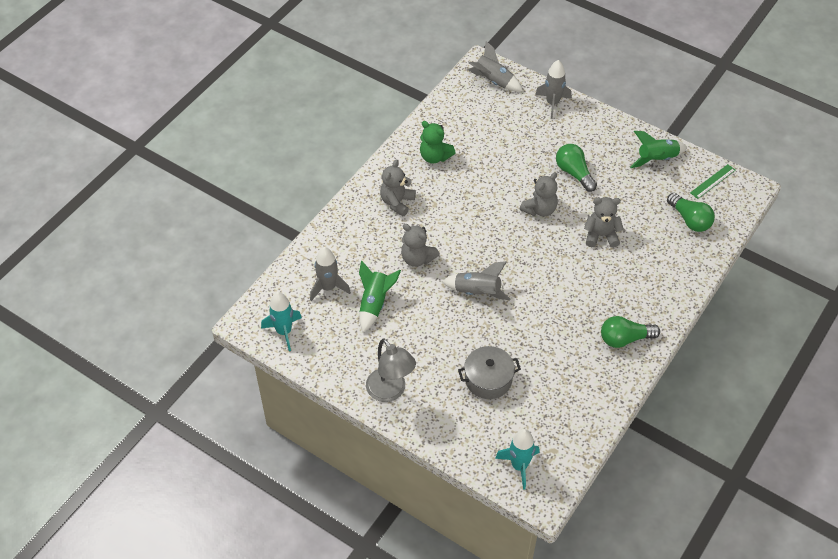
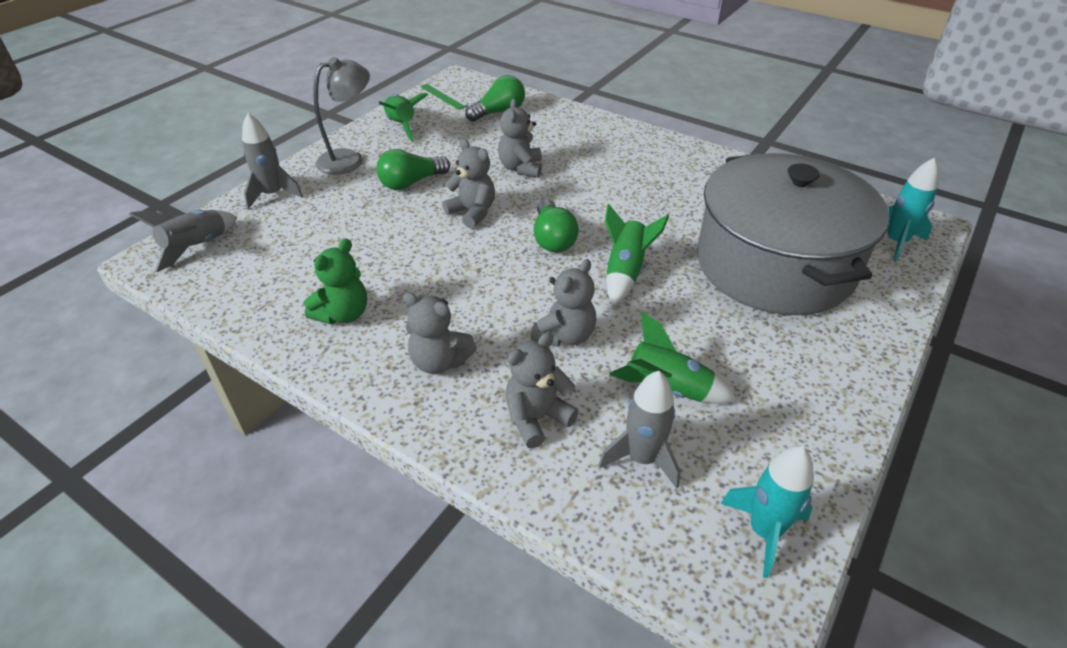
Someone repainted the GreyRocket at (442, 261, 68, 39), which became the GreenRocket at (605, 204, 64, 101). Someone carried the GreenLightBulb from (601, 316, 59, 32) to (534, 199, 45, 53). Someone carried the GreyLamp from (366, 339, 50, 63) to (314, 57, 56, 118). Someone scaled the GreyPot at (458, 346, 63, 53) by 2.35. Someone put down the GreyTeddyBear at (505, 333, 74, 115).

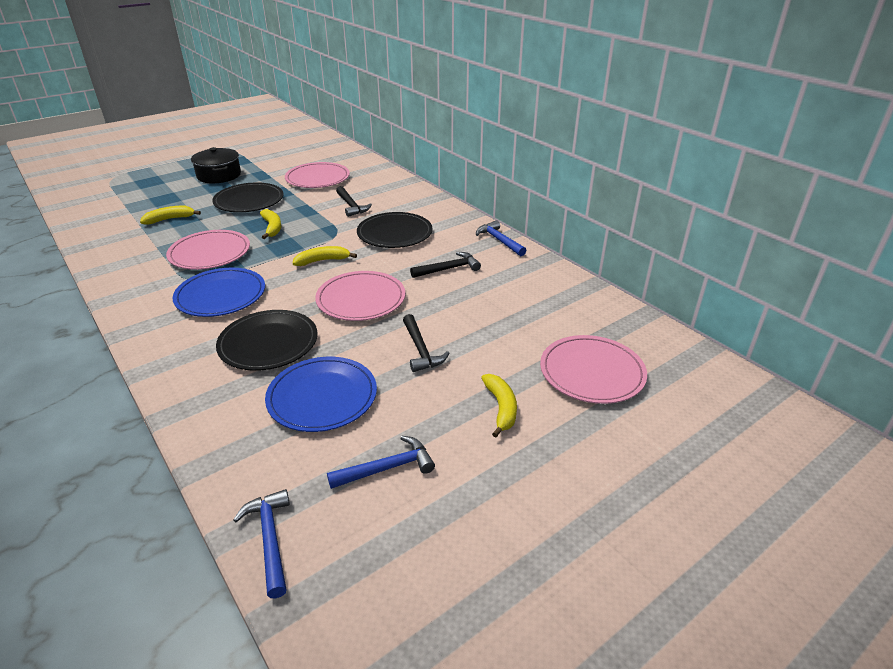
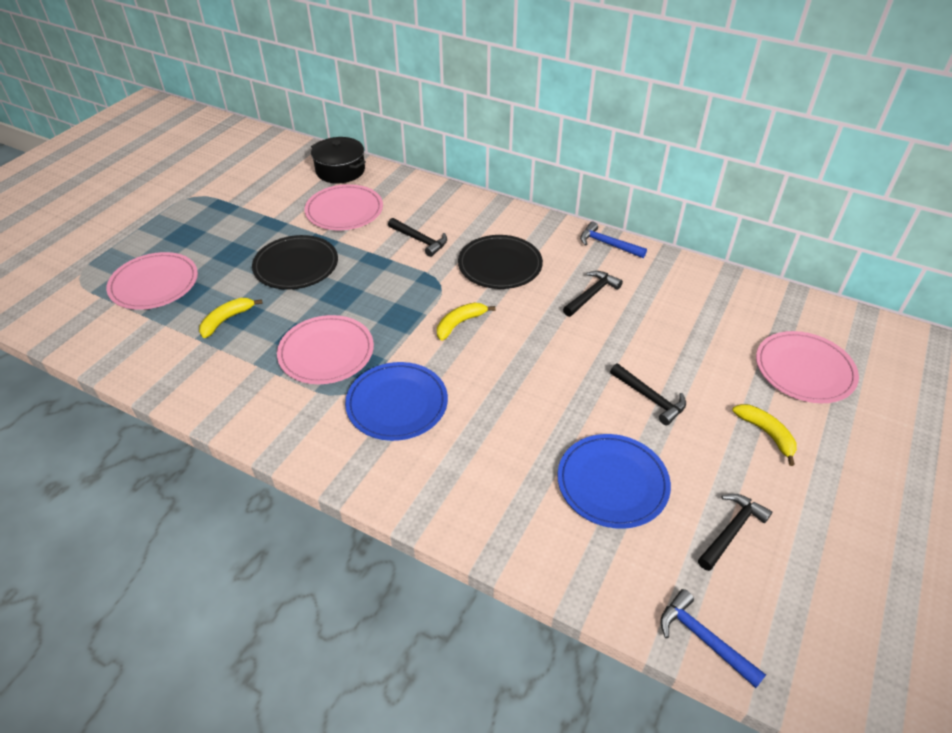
Someone carried the BlackPot from (191, 147, 50, 36) to (311, 137, 55, 46). Someone took away the YellowBanana at (260, 209, 21, 30). Someone carried the PinkPlate from (315, 271, 90, 50) to (106, 252, 92, 58). Someone took away the BlackPlate at (216, 310, 102, 61). Someone repainted the BlueHammer at (327, 436, 108, 53), which became the BlackHammer at (698, 494, 74, 77).

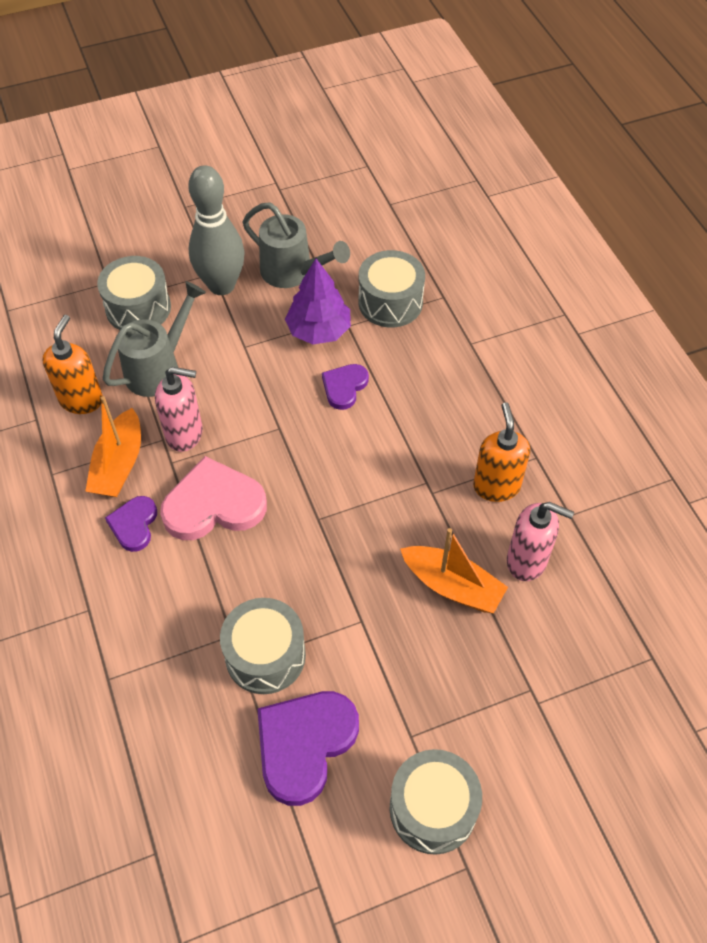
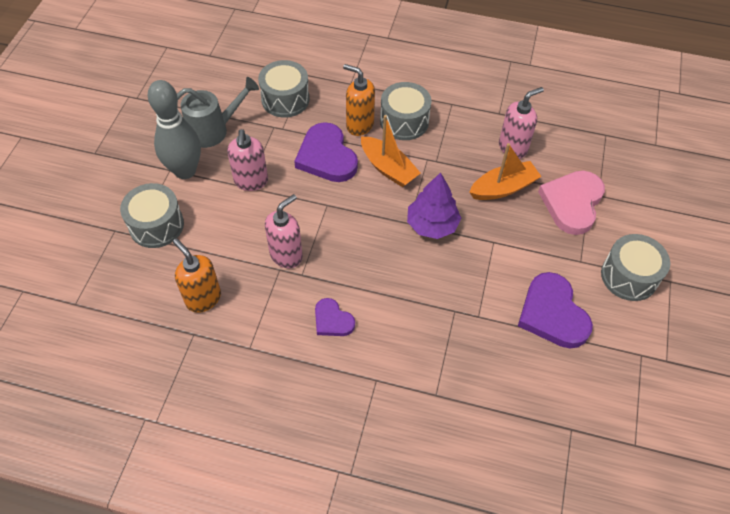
Someone carried the PurpleTree from (285, 259, 66, 86) to (407, 172, 54, 67). Someone took away the GreyWateringCan at (103, 281, 103, 116). Someone scaled the PurpleHeart at (322, 364, 47, 46) by 1.78. Someone carried the OrangeBoat from (85, 396, 56, 101) to (361, 115, 60, 72). Someone carried the OrangeSoapDispenser from (473, 402, 57, 100) to (343, 64, 32, 72). Someone carried the PinkHeart from (160, 456, 107, 84) to (538, 171, 67, 64). Someone carried the GreyDrum from (220, 598, 86, 96) to (380, 82, 52, 58). Someone put down the PinkSoapDispenser at (227, 129, 41, 62).

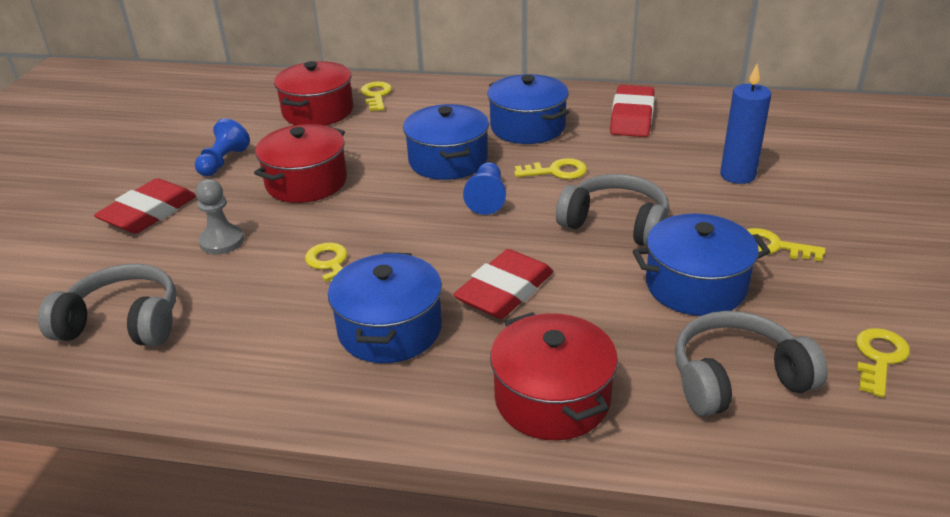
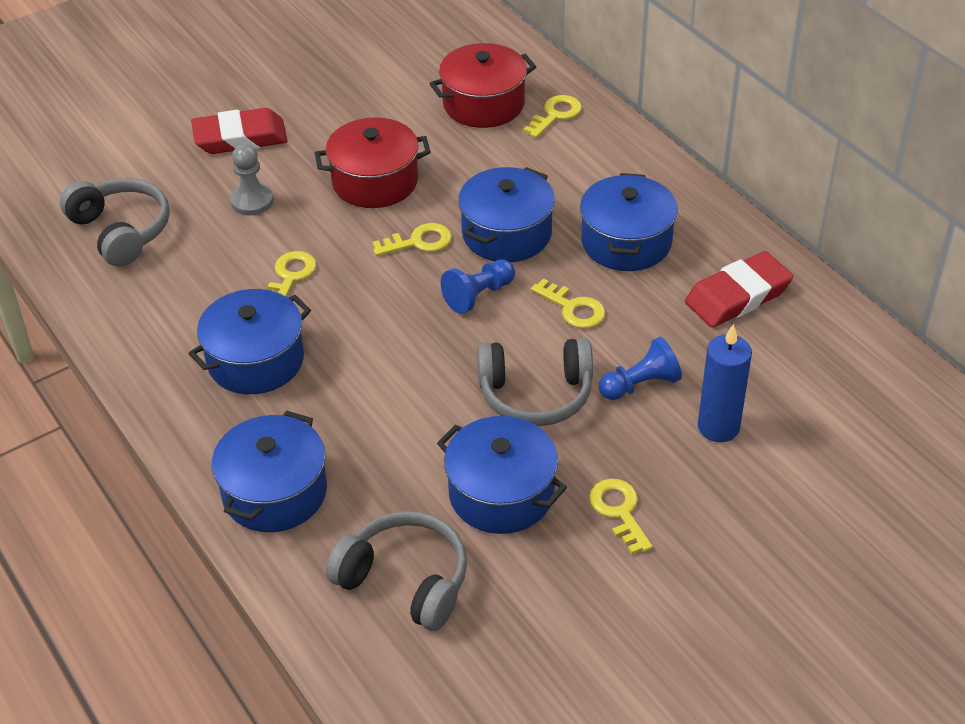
Someone carried the BluePawn from (195, 118, 55, 58) to (599, 337, 83, 63). Someone rotated the GreyHeadphones at (556, 174, 113, 73) by 105 degrees clockwise. Someone took away the RedEraser at (453, 249, 100, 70). Someone repainted the RedPot at (490, 312, 128, 128), which became the BluePot at (212, 411, 115, 121). Someone carried the YellowKey from (856, 328, 54, 69) to (372, 223, 80, 33).

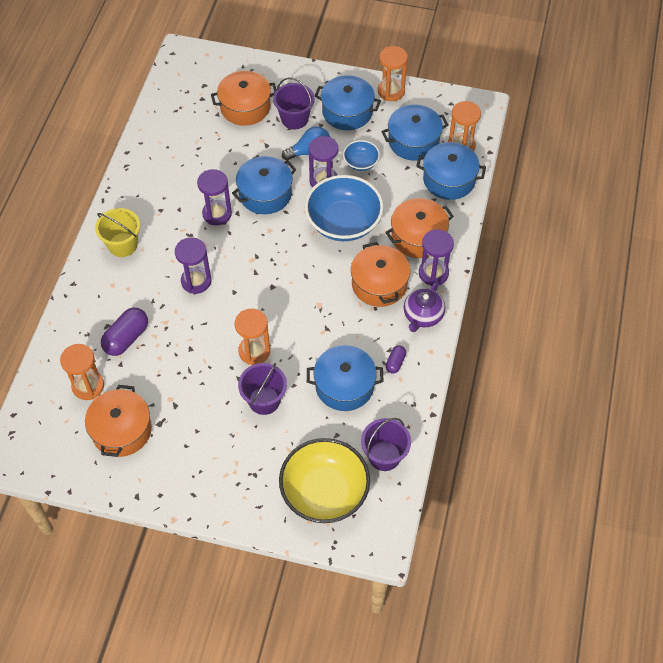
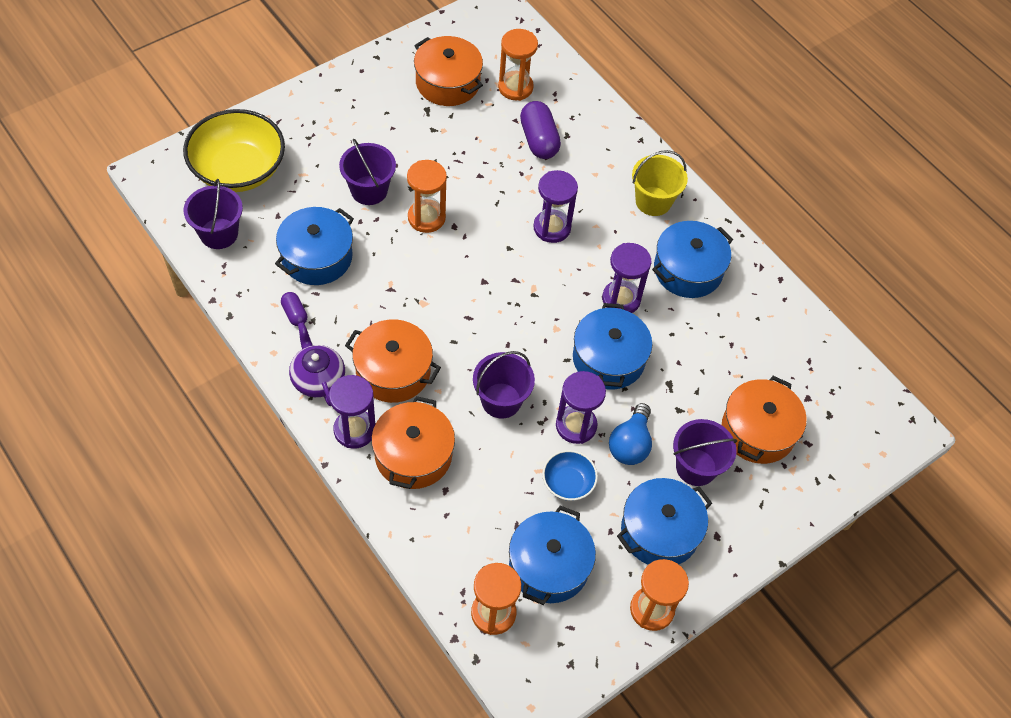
Someone carried the BluePot from (416, 142, 70, 58) to (652, 221, 81, 77). Someone swapped the BlueBowl at (305, 175, 79, 66) for the PurpleBucket at (473, 351, 62, 68).

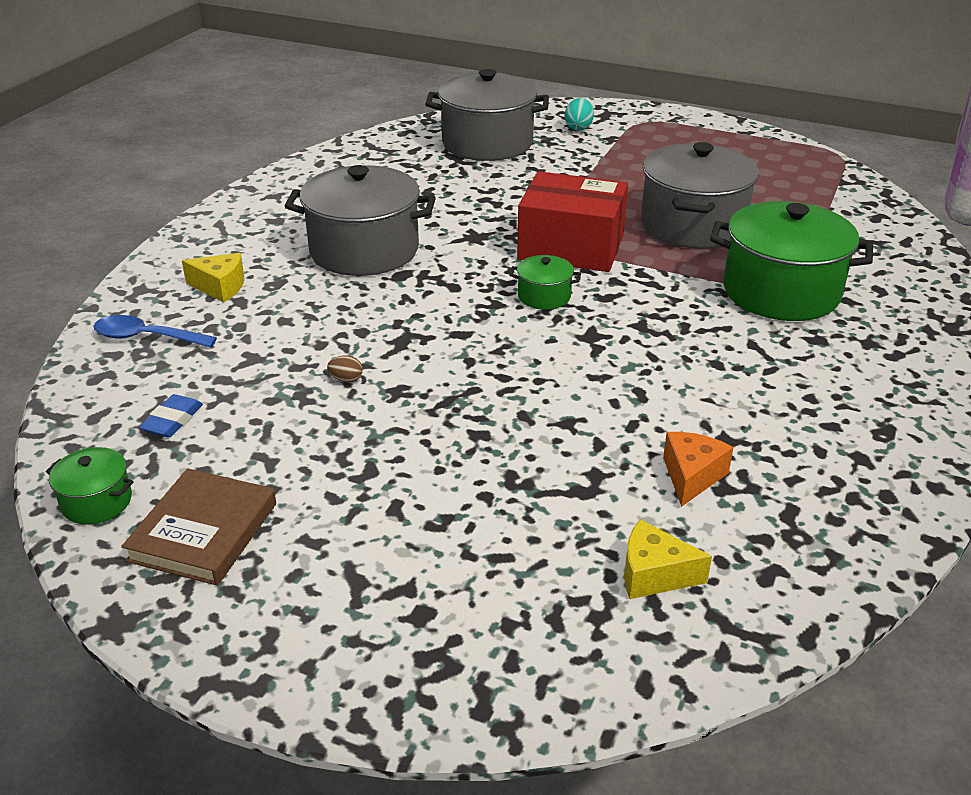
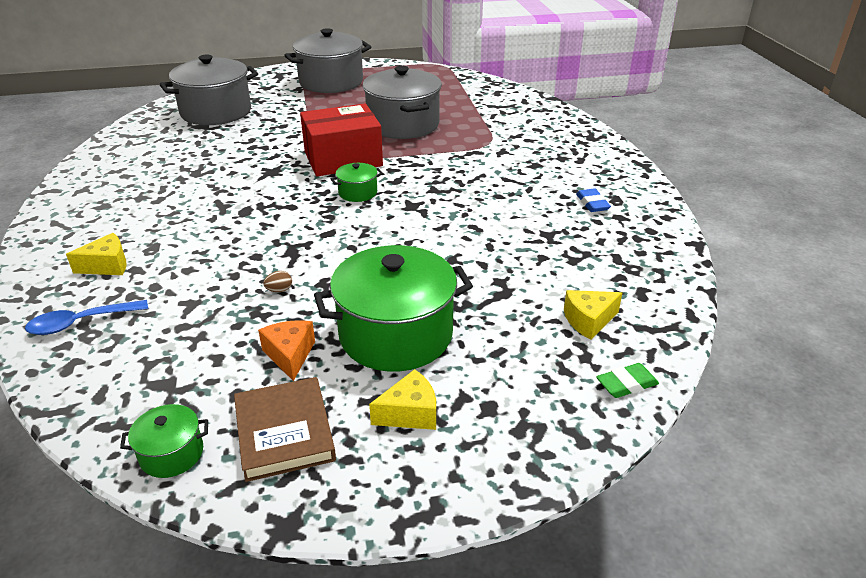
Someone took away the TurquoiseEgg at (564, 98, 30, 33). Someone carried the GreyPot from (285, 165, 151, 111) to (284, 28, 87, 65). Someone carried the GreenPot from (710, 201, 163, 120) to (314, 245, 159, 127). Someone carried the BlueEraser from (139, 394, 64, 43) to (576, 189, 35, 23). Someone carried the OrangeCheese from (663, 432, 71, 75) to (258, 320, 57, 61). Someone put down the GreenEraser at (596, 363, 63, 35). Someone put down the YellowCheese at (369, 369, 67, 61).

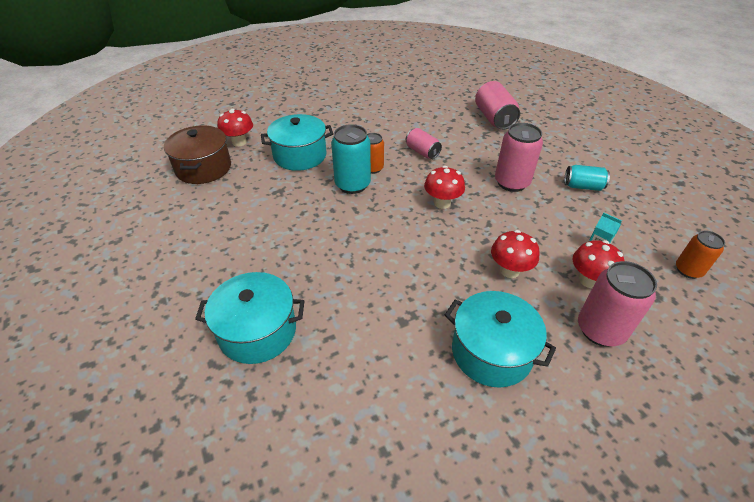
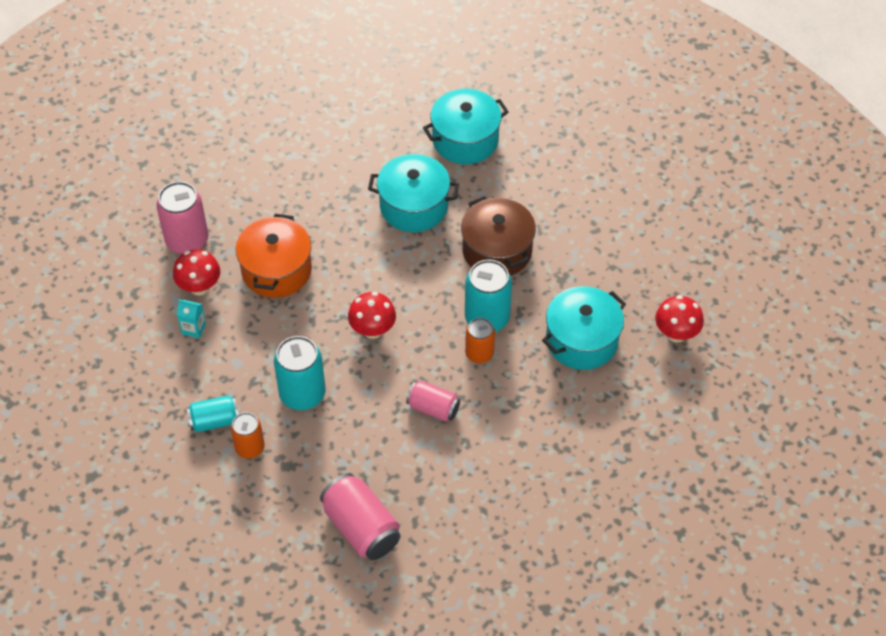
Someone repainted the PinkCan at (495, 123, 48, 69), which became the TurquoiseCan at (274, 336, 52, 74). Someone carried the BrownPot from (164, 125, 67, 59) to (461, 196, 75, 80). Someone swapped the RedMushroom at (491, 230, 49, 48) for the OrangePot at (236, 214, 76, 84). Someone carried the OrangeCan from (676, 231, 49, 48) to (231, 412, 34, 47). Someone carried the TurquoisePot from (445, 291, 111, 97) to (368, 154, 91, 78).

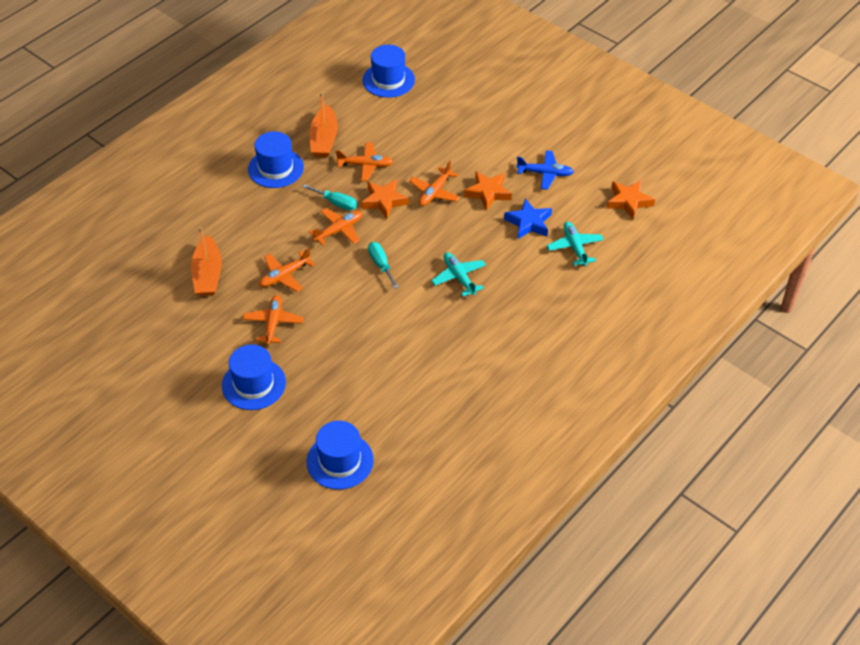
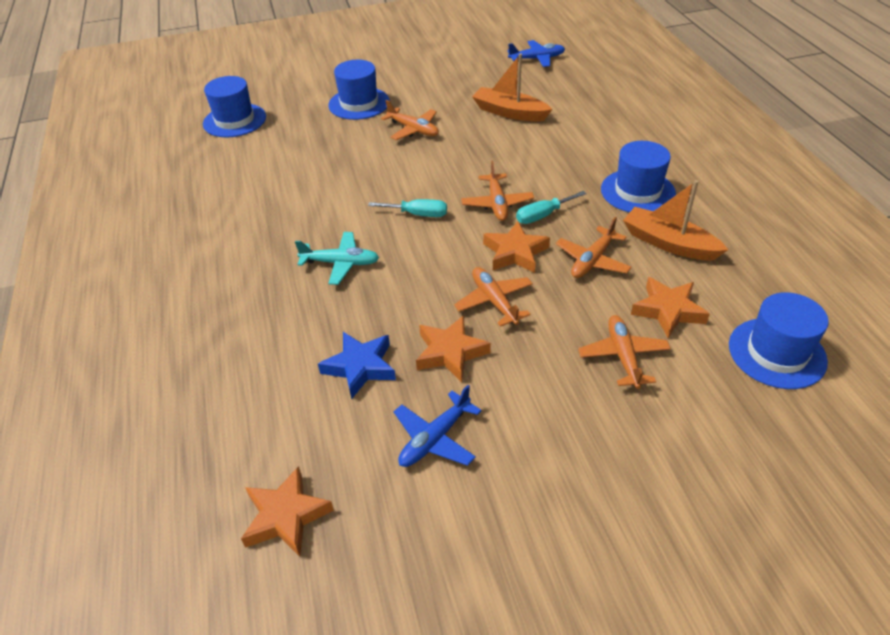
Someone took away the TurquoisePlane at (547, 221, 57, 45). Someone carried the OrangePlane from (259, 248, 56, 44) to (578, 315, 93, 74). Someone put down the BluePlane at (508, 40, 57, 27). Someone put down the OrangeStar at (631, 277, 79, 61).

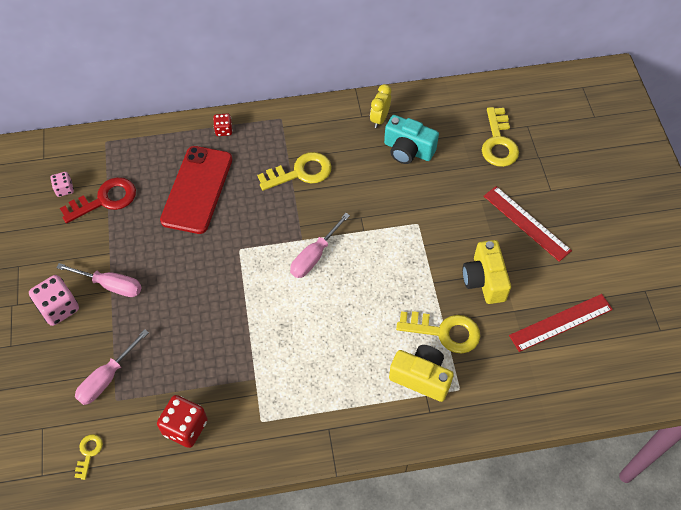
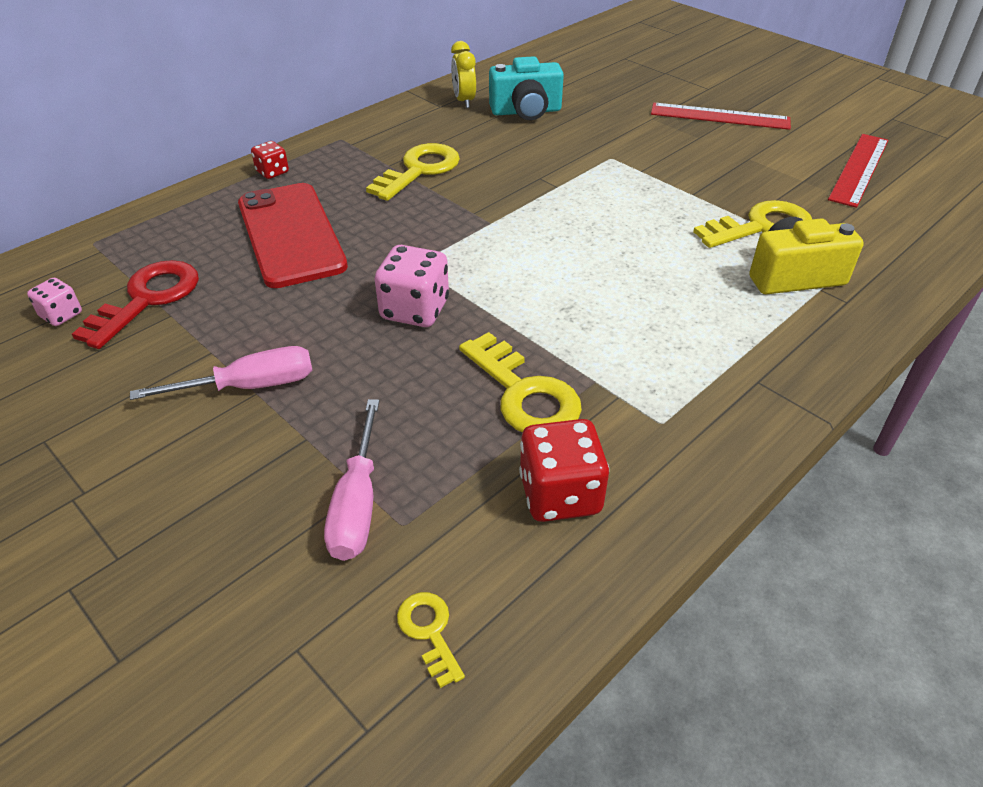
Someone carried the YellowKey from (482, 107, 37, 60) to (459, 332, 123, 101). Someone took away the PinkScrewdriver at (290, 213, 60, 65). Someone took away the YellowCamera at (463, 240, 48, 64). Someone carried the PinkDice from (29, 275, 50, 51) to (375, 245, 74, 82).

